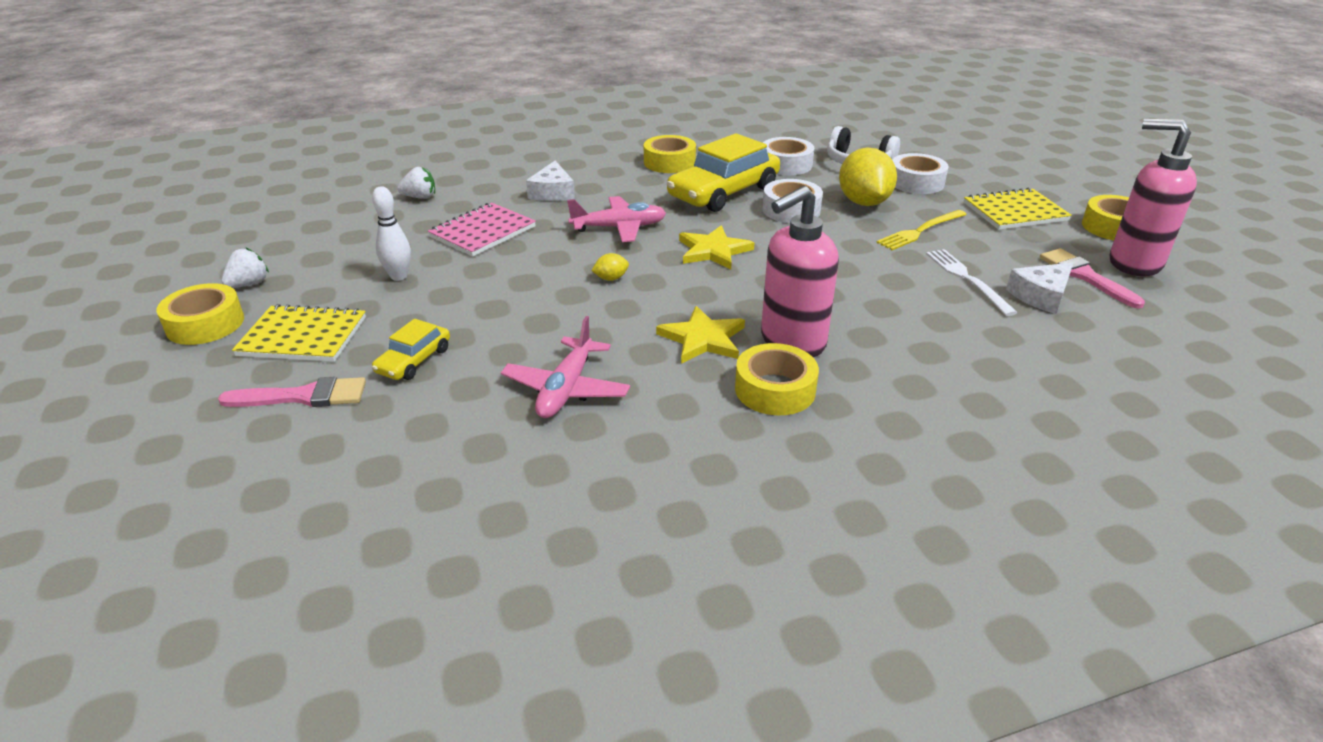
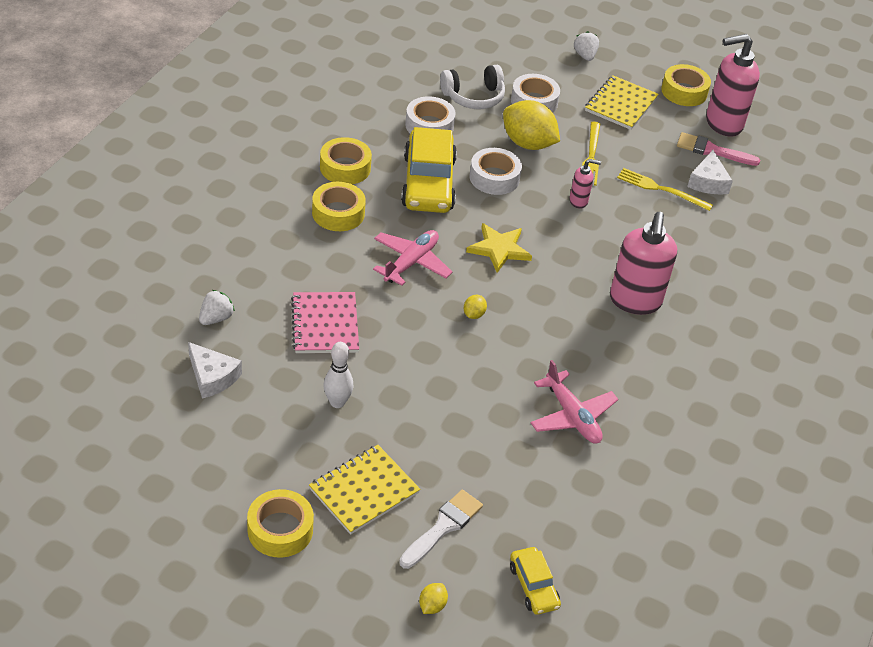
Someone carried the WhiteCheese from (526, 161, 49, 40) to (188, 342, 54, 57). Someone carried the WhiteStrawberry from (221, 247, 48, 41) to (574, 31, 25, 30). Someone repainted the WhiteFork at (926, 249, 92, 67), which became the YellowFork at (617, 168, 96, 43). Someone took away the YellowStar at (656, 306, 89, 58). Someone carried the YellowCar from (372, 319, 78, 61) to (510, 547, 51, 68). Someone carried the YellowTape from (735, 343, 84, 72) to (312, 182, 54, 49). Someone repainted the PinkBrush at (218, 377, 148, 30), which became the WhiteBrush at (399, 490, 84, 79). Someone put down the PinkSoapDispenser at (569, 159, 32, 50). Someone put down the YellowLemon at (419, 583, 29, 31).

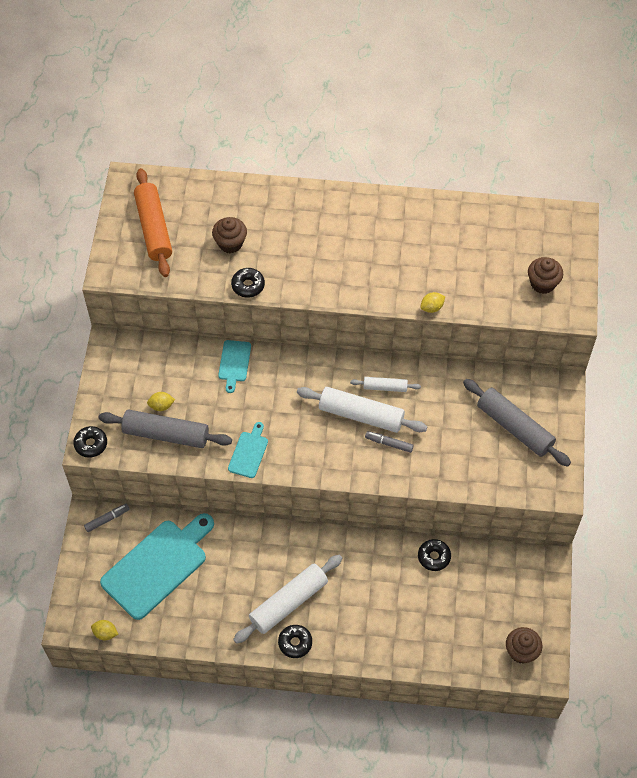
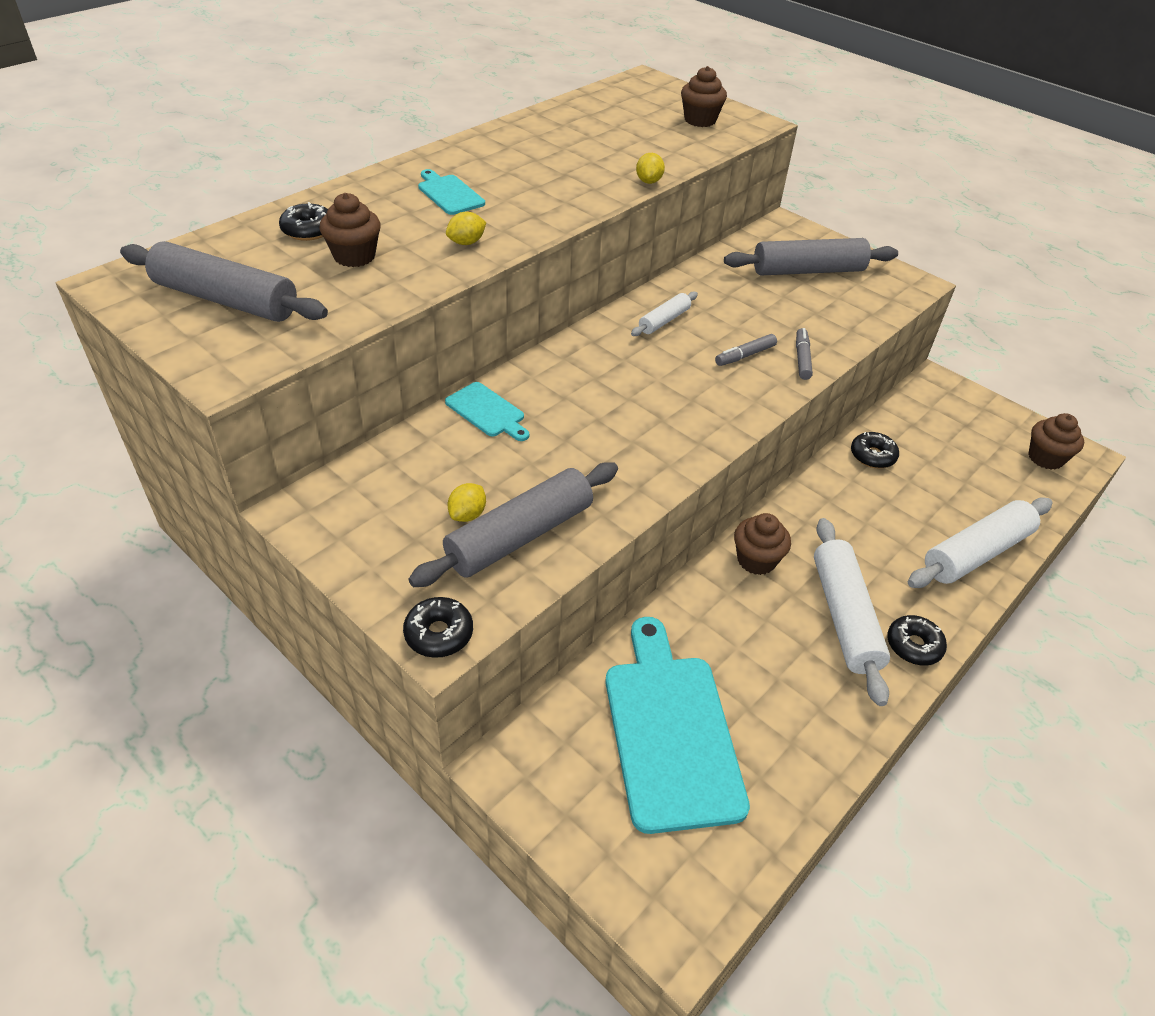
Someone repainted the OrangeRollingPin at (134, 168, 38, 109), which became the GreyRollingPin at (120, 241, 208, 81). Someone carried the BlackDonut from (231, 268, 34, 30) to (279, 202, 49, 39). Someone carried the WhiteRollingPin from (297, 387, 130, 46) to (908, 497, 144, 91). Someone carried the TurquoiseCuttingBoard from (228, 422, 40, 56) to (418, 169, 67, 46). Someone carried the GreyMarker from (84, 504, 46, 28) to (796, 328, 17, 52). Someone carried the YellowLemon from (91, 620, 27, 20) to (446, 212, 41, 33). Someone put down the BrownCupcake at (734, 513, 57, 62).

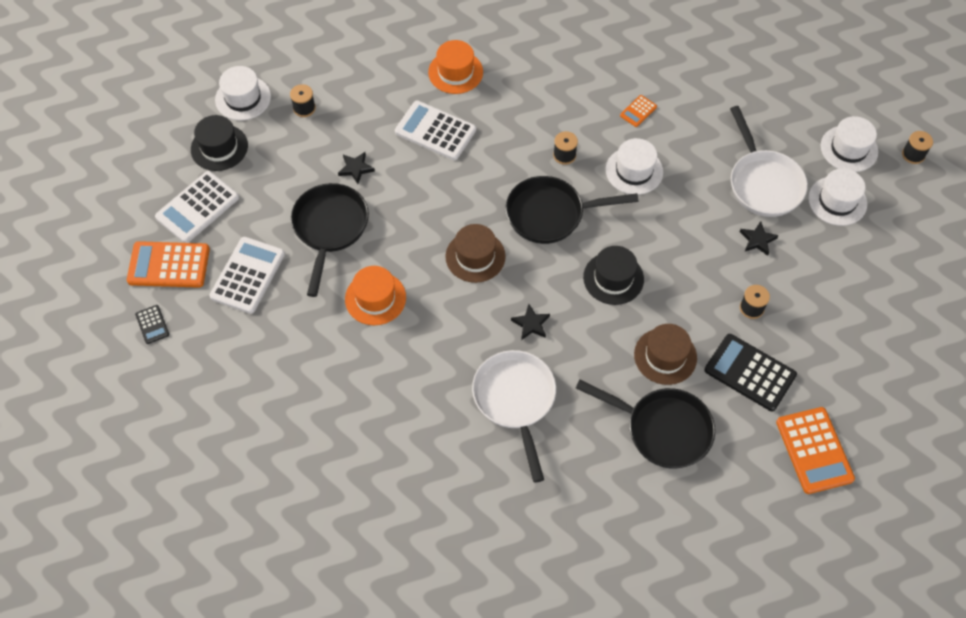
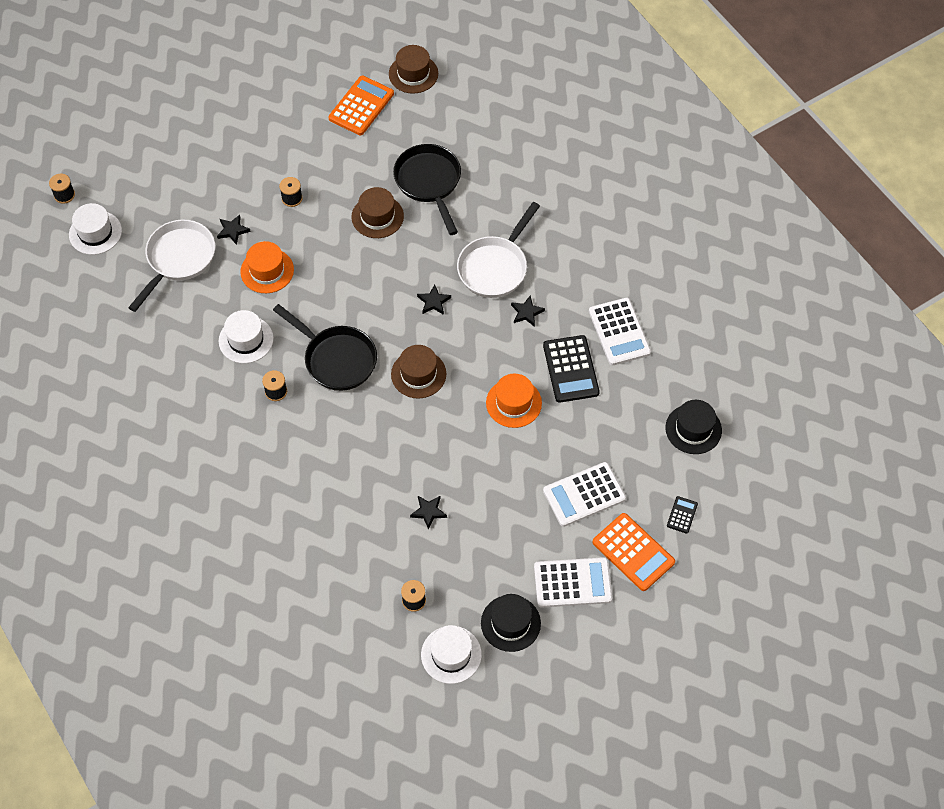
Someone carried the OrangeHat from (428, 40, 55, 54) to (240, 241, 54, 52). Someone took away the OrangeCalculator at (620, 95, 37, 32). Someone carried the WhiteCalculator from (395, 100, 81, 60) to (589, 298, 62, 68). Someone took away the WhiteHat at (808, 168, 59, 58). Someone took away the BlackPan at (291, 183, 78, 114). Someone carried the BlackHat from (583, 246, 61, 59) to (665, 400, 57, 54). Someone carried the BlackCalculator from (704, 334, 93, 77) to (543, 335, 57, 68). Someone put down the BrownHat at (389, 45, 49, 49). Someone put down the BlackStar at (511, 295, 34, 32).

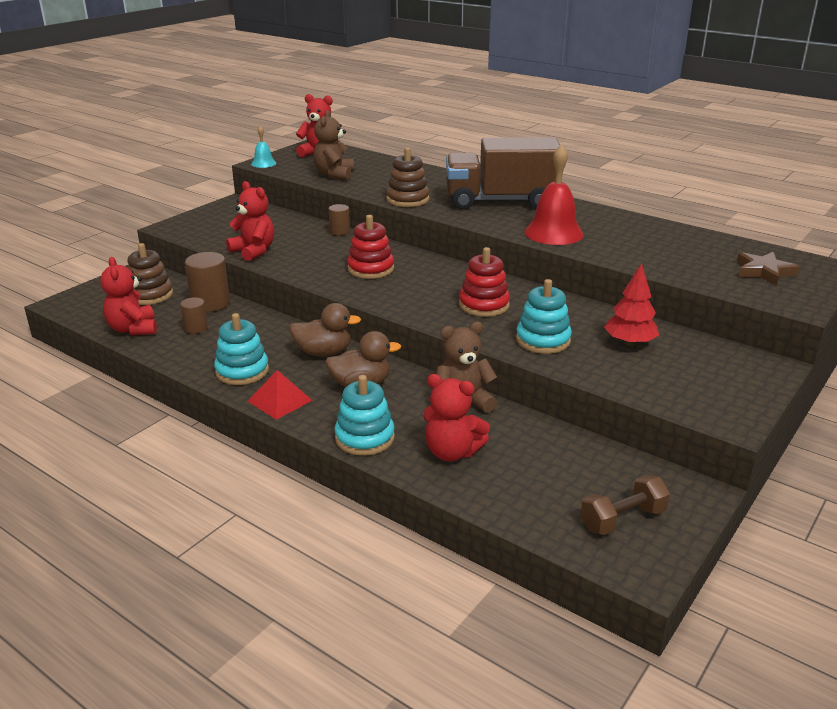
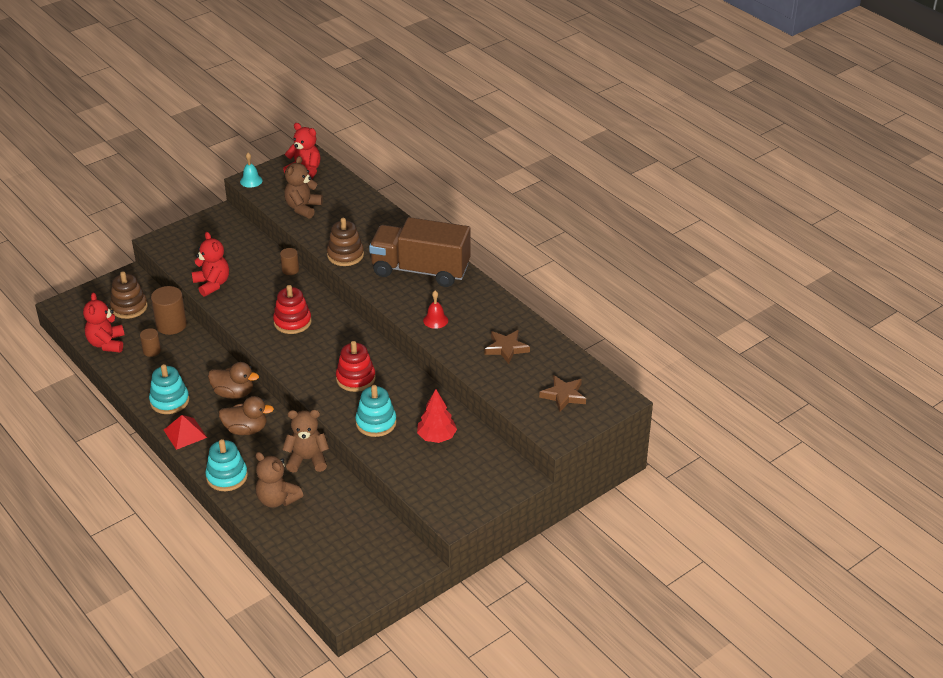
Someone scaled the RedBell at (524, 144, 60, 101) by 0.52. Someone repainted the RedTeddyBear at (423, 374, 67, 87), which became the BrownTeddyBear at (255, 452, 48, 56). Someone took away the BrownDumbbell at (581, 475, 89, 60). Someone put down the BrownStar at (485, 330, 45, 34).

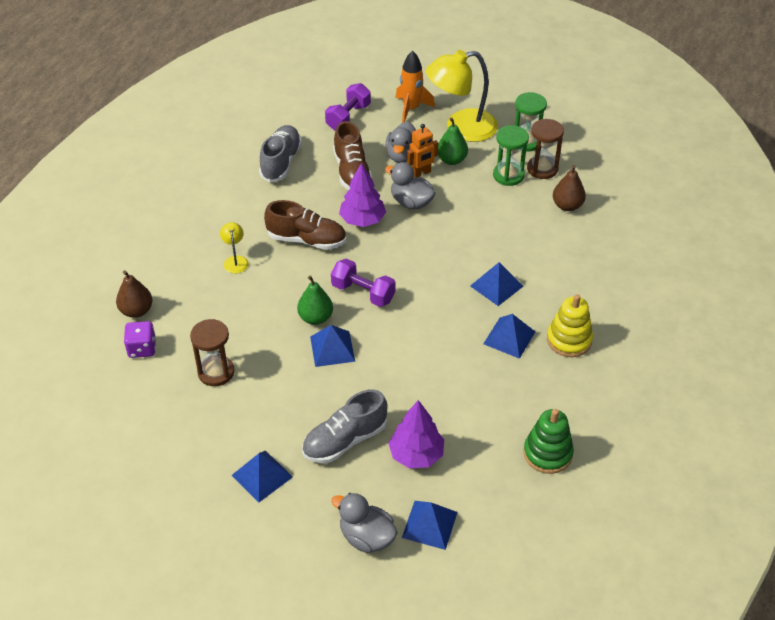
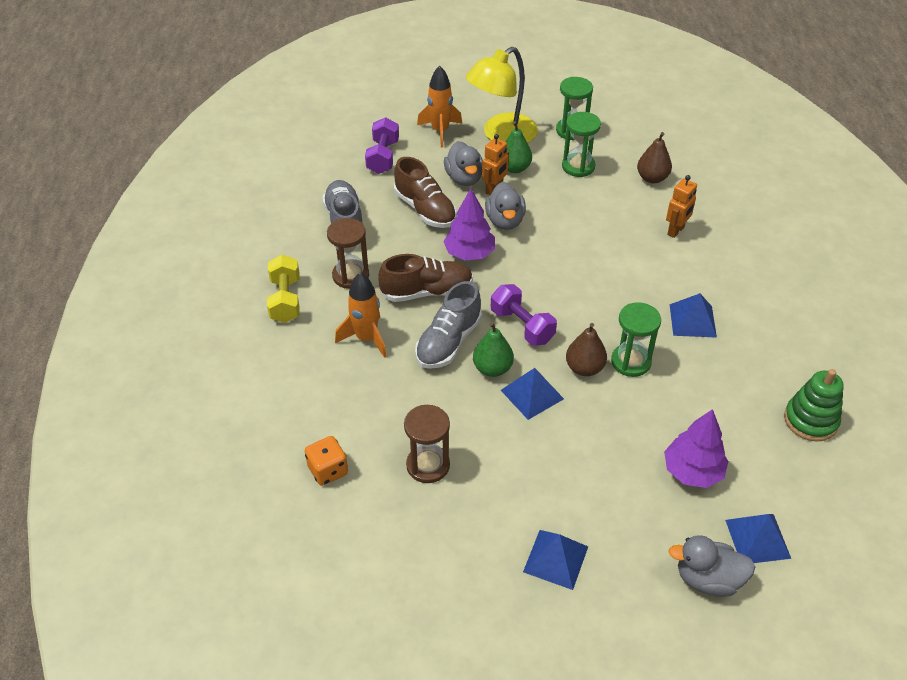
Someone carried the BrownHourglass from (527, 119, 37, 60) to (327, 218, 42, 71). Someone rotated the GreyDuck at (385, 162, 51, 48) by 105 degrees counterclockwise. Someone swapped the YellowLamp at (220, 222, 29, 52) for the OrangeRocket at (335, 272, 52, 86). Someone rotated the PurpleDumbbell at (331, 259, 65, 48) by 45 degrees clockwise. Someone took away the BluePyramid at (470, 262, 54, 44). Someone carried the BrownPear from (116, 270, 36, 48) to (566, 323, 41, 53). Someone took away the YellowStackingToy at (547, 294, 46, 63). Someone repainted the PurpleDice at (124, 321, 32, 37), which became the OrangeDice at (305, 436, 43, 50). Someone carried the GreyShoe from (302, 389, 85, 74) to (415, 281, 67, 88). Someone put down the OrangeRobot at (666, 175, 31, 63). Someone put down the YellowDumbbell at (267, 255, 33, 68). Someone put down the GreenHourglass at (611, 302, 50, 75).

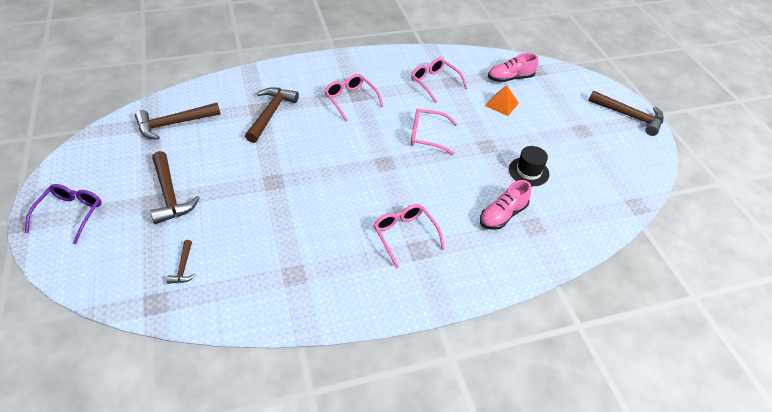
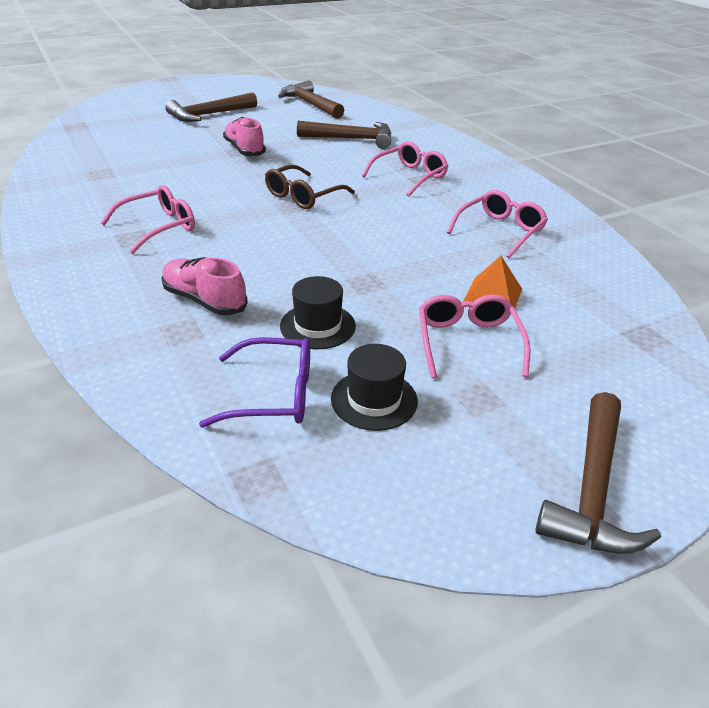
Someone carried the PinkShoe from (488, 53, 50, 29) to (223, 117, 43, 39). Someone carried the PinkGlasses from (411, 109, 46, 46) to (419, 295, 112, 83). Someone carried the PurpleGlasses from (25, 184, 77, 60) to (199, 337, 111, 91). Someone took away the BrownHammer at (167, 240, 29, 44). Someone put down the BrownGlasses at (265, 165, 90, 44). Someone put down the BlackHat at (331, 344, 87, 87).

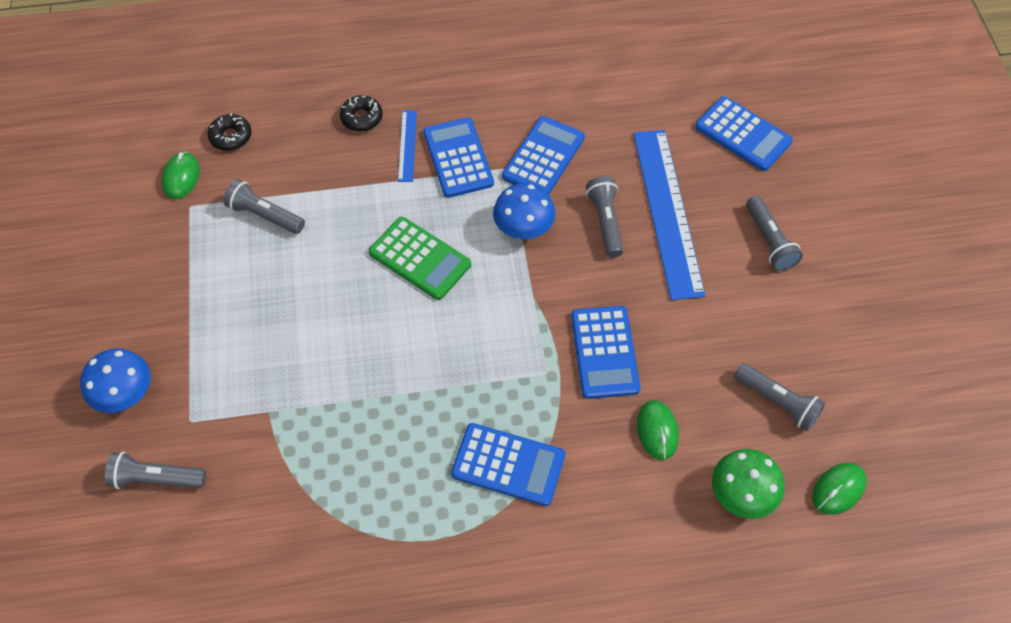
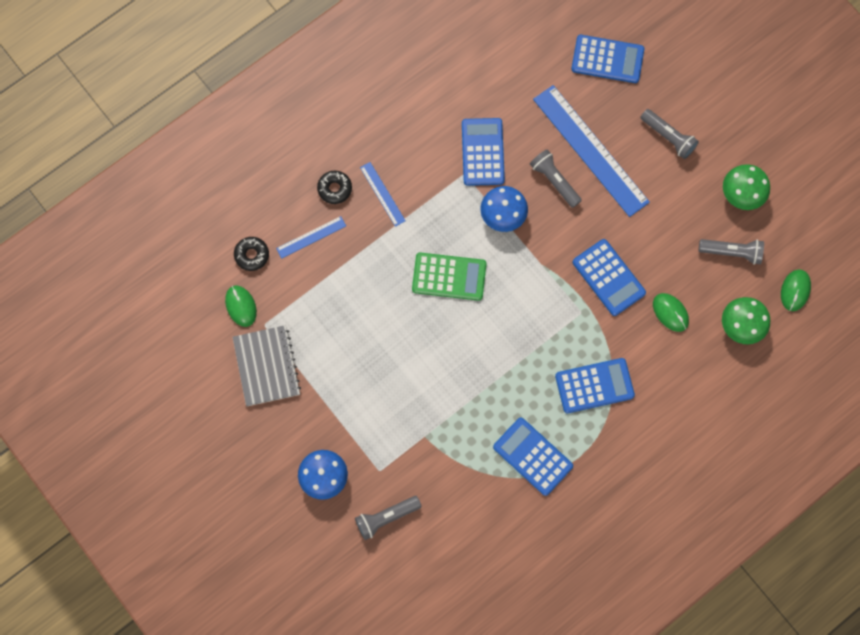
Someone carried the BlueCalculator from (423, 118, 71, 80) to (493, 417, 80, 79). Someone took away the GreyFlashlight at (223, 179, 82, 55). Someone put down the GreenMushroom at (723, 164, 47, 46). Someone put down the BlueRuler at (276, 216, 70, 43). Someone put down the GreyNotebook at (233, 325, 68, 81).

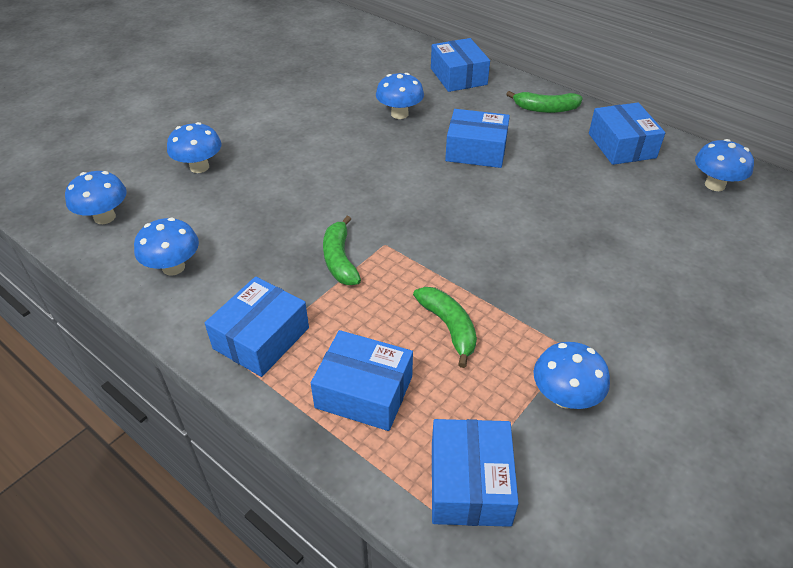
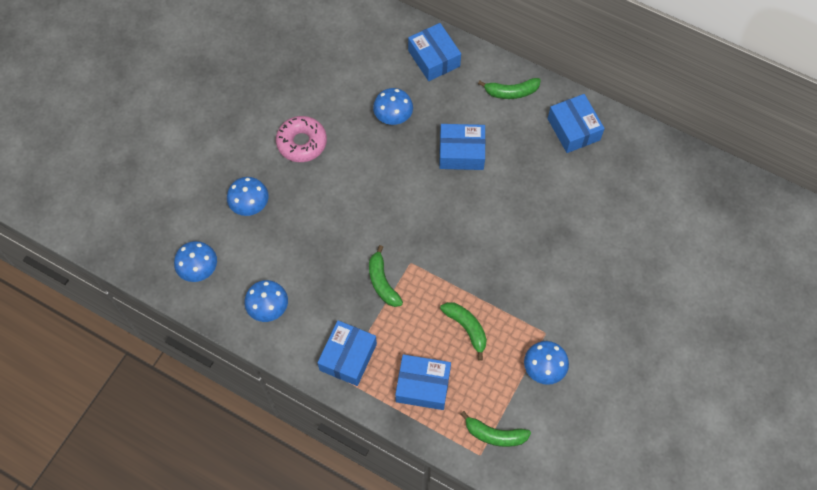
Someone took away the BlueMushroom at (695, 139, 59, 52). Someone swapped the BlueBox at (432, 419, 87, 108) for the GreenBanana at (461, 411, 70, 36). Someone put down the PinkDonut at (276, 116, 51, 46).

